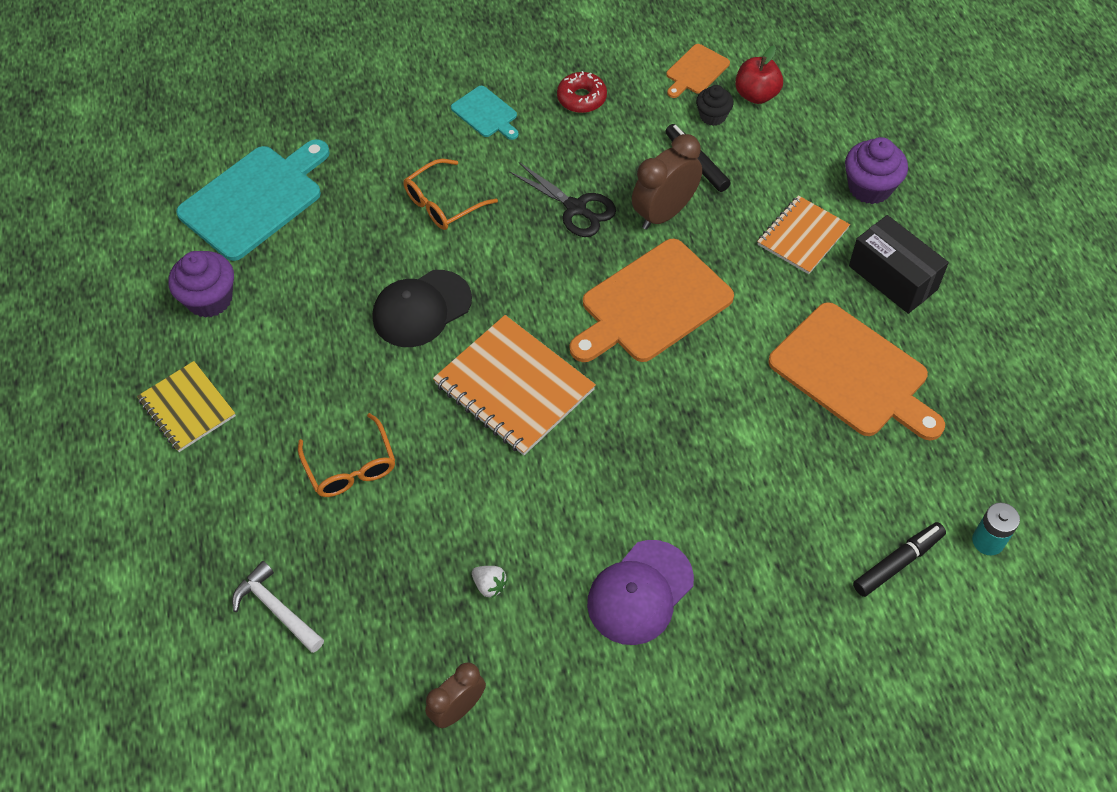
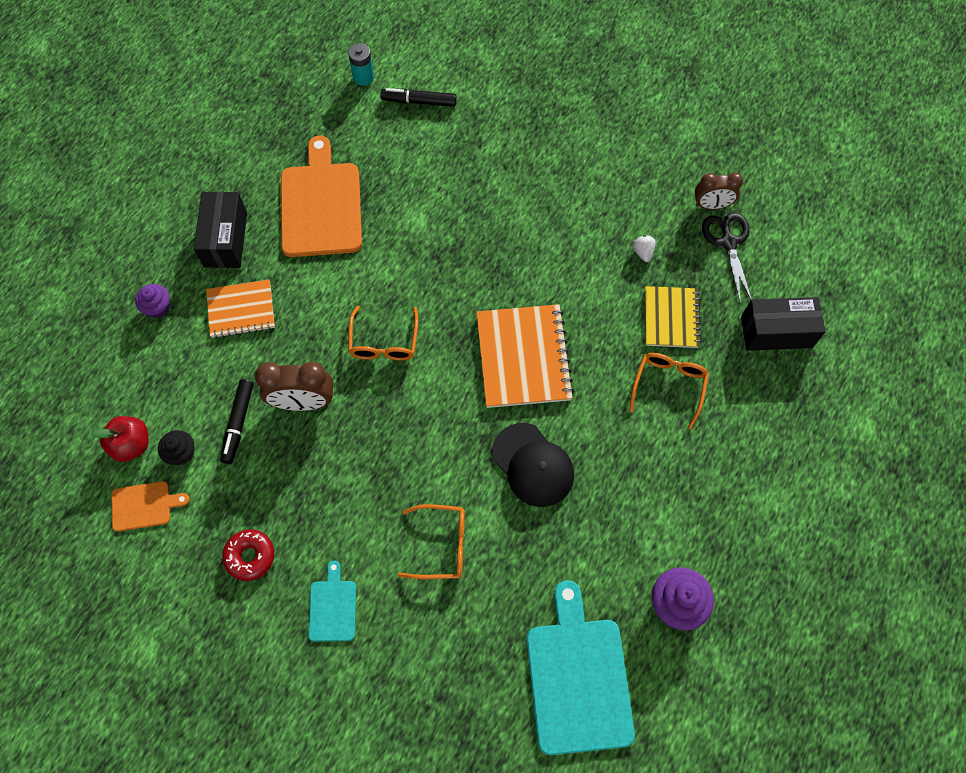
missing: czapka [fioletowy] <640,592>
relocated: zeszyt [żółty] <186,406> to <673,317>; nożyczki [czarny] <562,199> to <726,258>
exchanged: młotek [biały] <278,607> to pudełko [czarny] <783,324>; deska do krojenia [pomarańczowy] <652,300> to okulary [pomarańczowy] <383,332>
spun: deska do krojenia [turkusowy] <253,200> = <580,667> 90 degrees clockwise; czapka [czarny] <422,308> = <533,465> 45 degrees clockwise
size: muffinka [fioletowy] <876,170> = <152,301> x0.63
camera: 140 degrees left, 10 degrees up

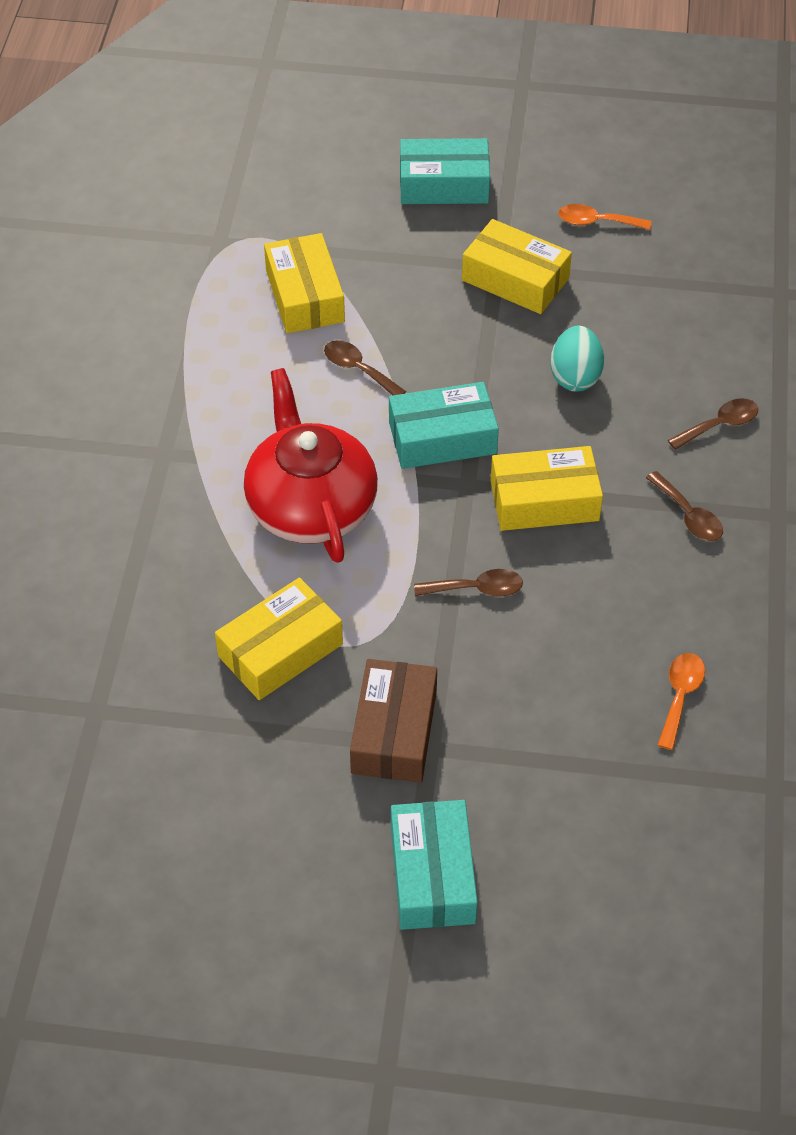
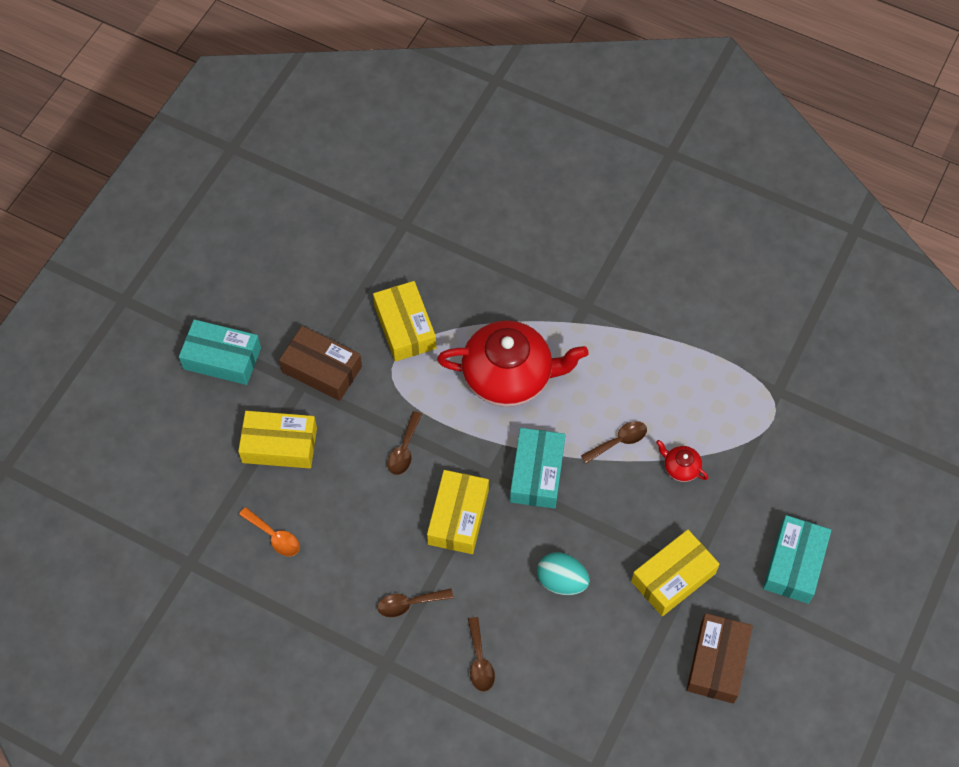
appeared: imbryk [czerwony] <682,461>
relocated: pudełko [żółty] <304,283> to <277,440>
exchanged: łyżka [pomarańczowy] <604,217> to pudełko [brązowy] <719,658>
camera: 110 degrees right, 10 degrees up

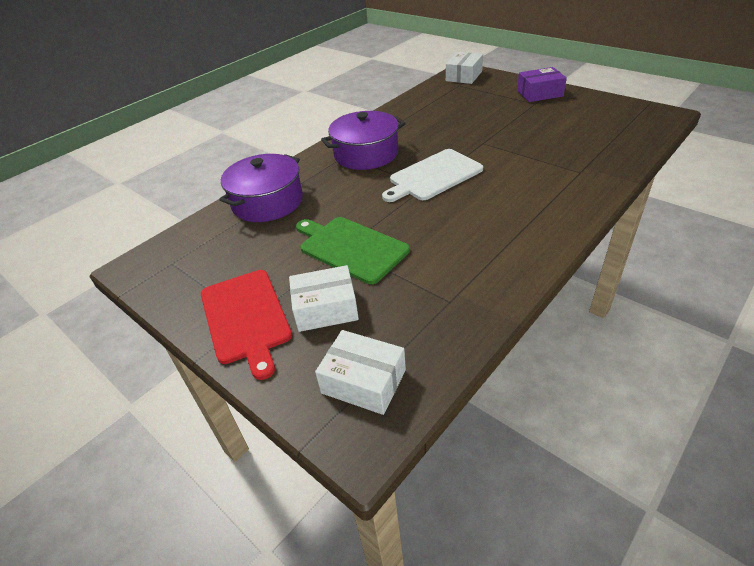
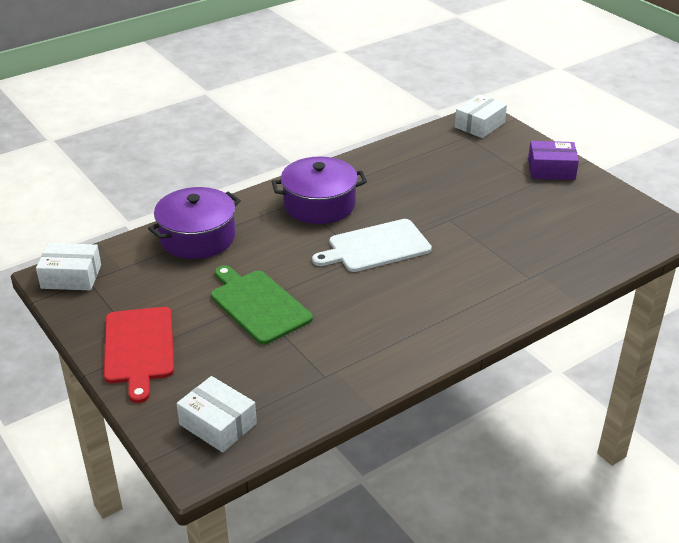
relocated: pudełko [biały] <324,298> to <68,266>
camera: 10 degrees right, 5 degrees down

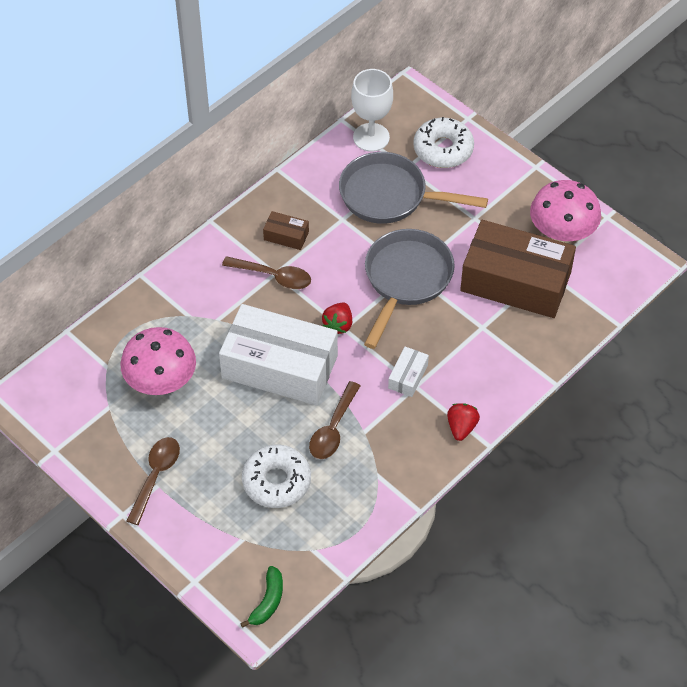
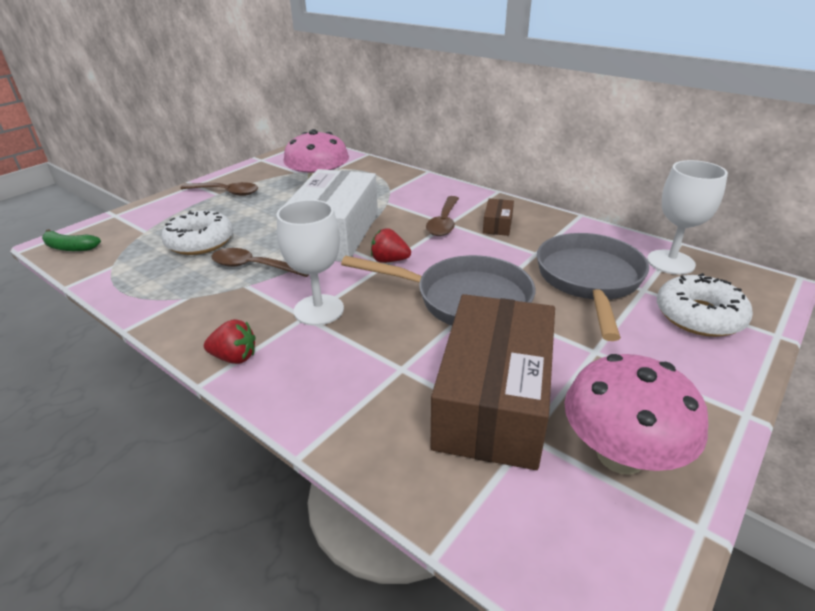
exchanged: pudełko [biały] <408,372> to kielich [biały] <310,263>
camera: 85 degrees right, 20 degrees down

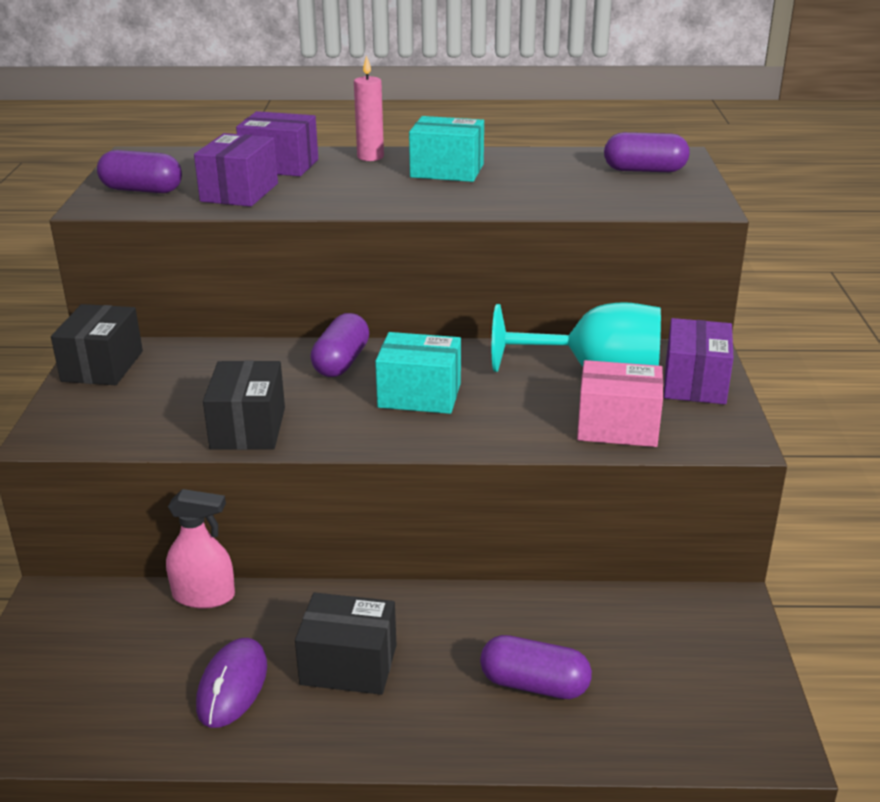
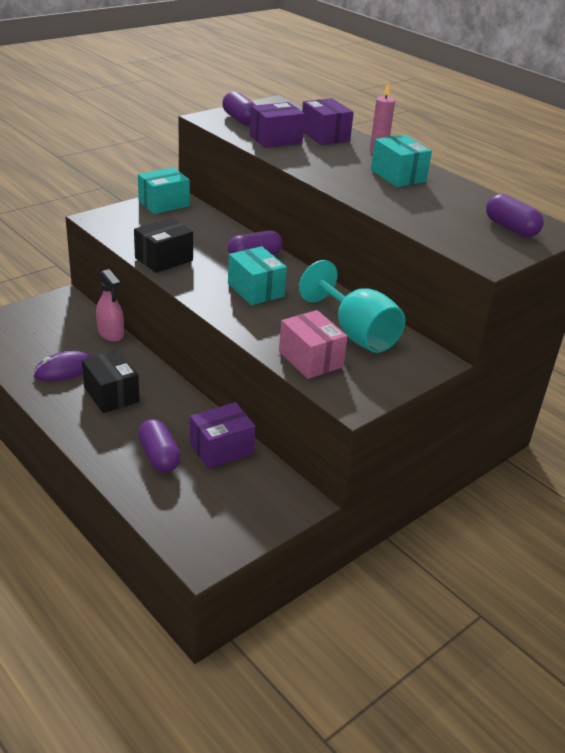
relocated: pudełko [fioletowy] <699,361> to <223,435>
colour: pudełko [czarny] <97,344> to pudełko [turkusowy] <164,190>
camera: 45 degrees right, 5 degrees up

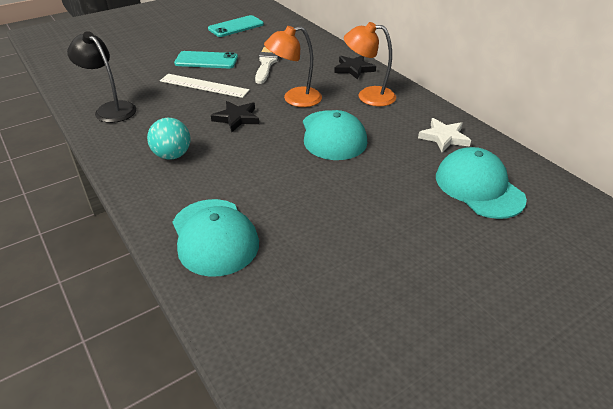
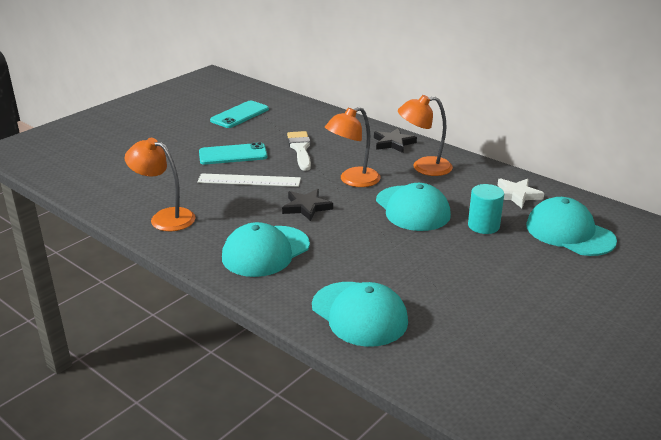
appeared: walec [turkusowy] <486,209>
exchanged: piłka [turkusowy] <169,139> to czapka [turkusowy] <266,249>
colour: lampka [czarny] <101,77> to lampka [pomarańczowy] <160,184>
camera: 15 degrees left, 10 degrees down

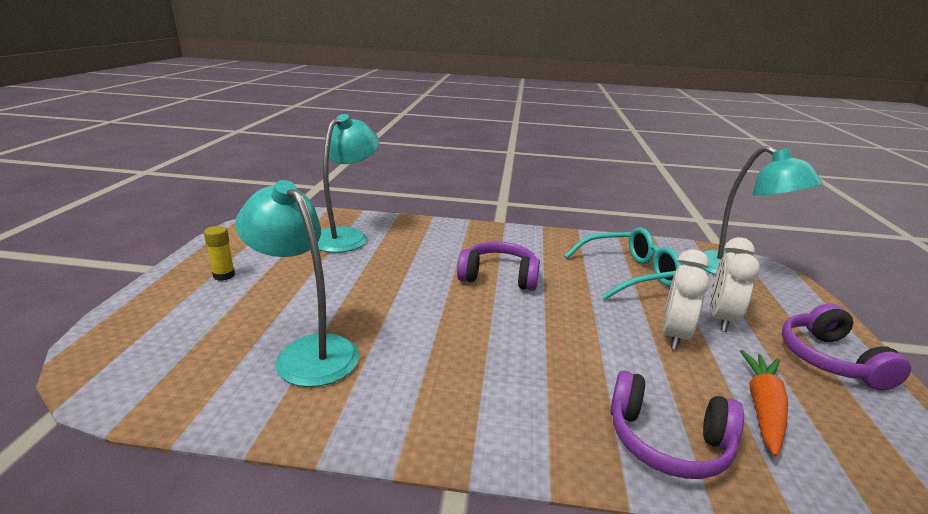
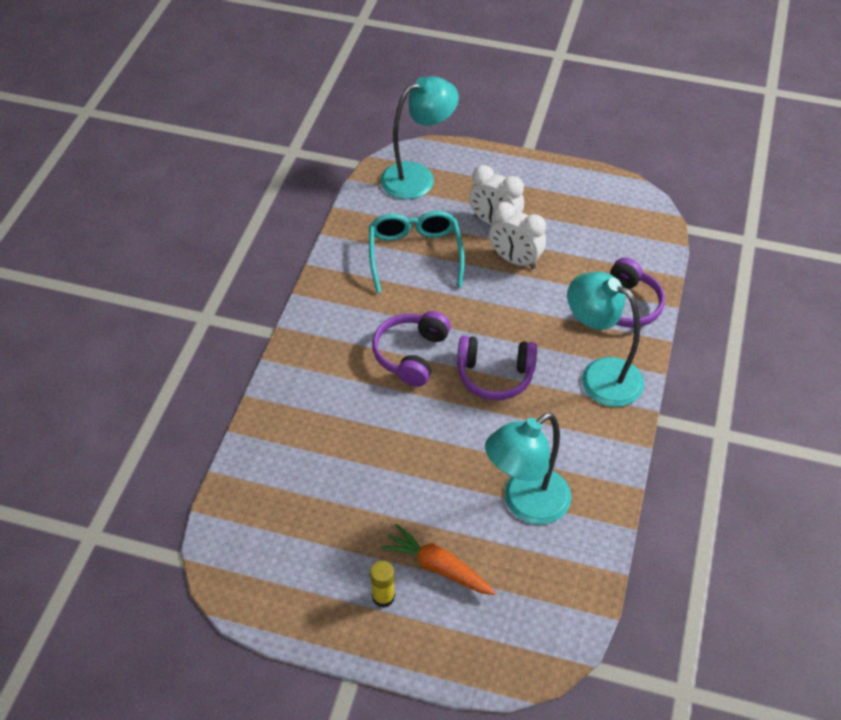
relocated: lampka [turkusowy] <348,183> to <605,339>; marchewka [pomarańczowy] <764,403> to <438,559>; słuchawki [fioletowy] <846,347> to <497,368>
camera: 80 degrees left, 25 degrees up

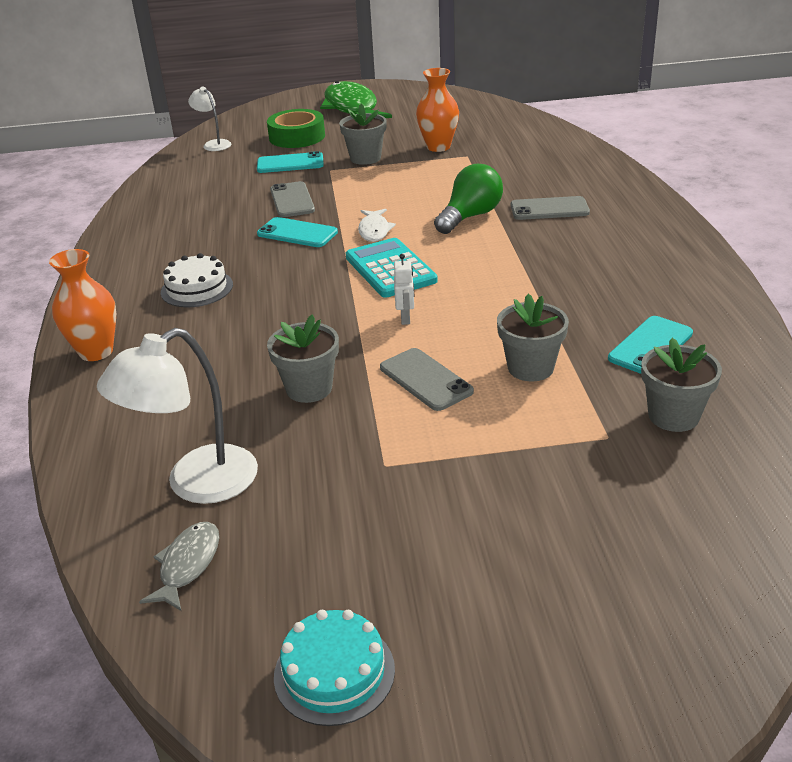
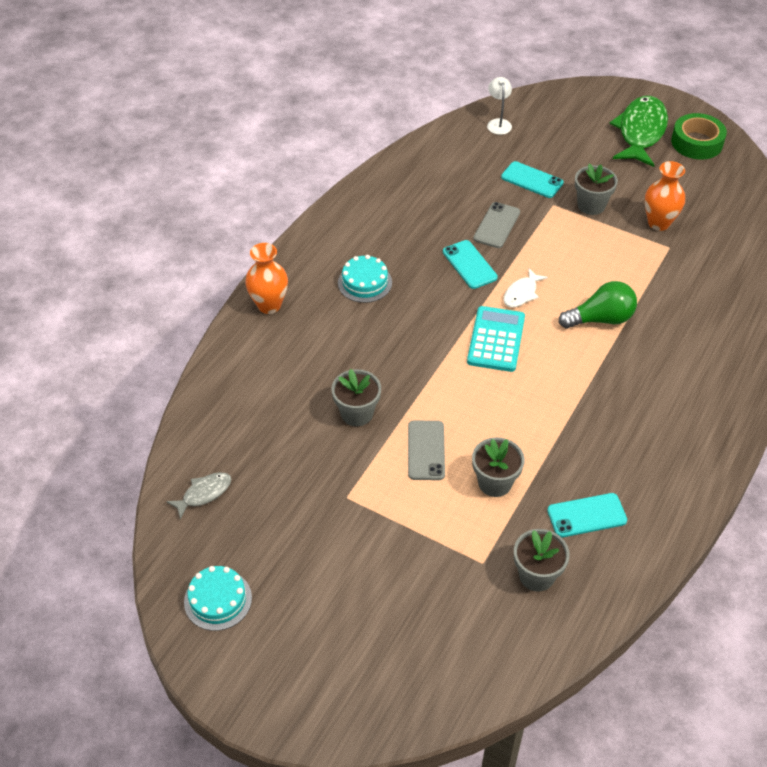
missing: lampka [biały] <177,416>; robot [biały] <404,289>; telefon [szary] <550,208>
relocated: taśma klejąca [zielony] <296,128> to <699,136>
colour: tort [biały] <197,280> to tort [turkusowy] <365,279>
camera: 35 degrees right, 15 degrees up

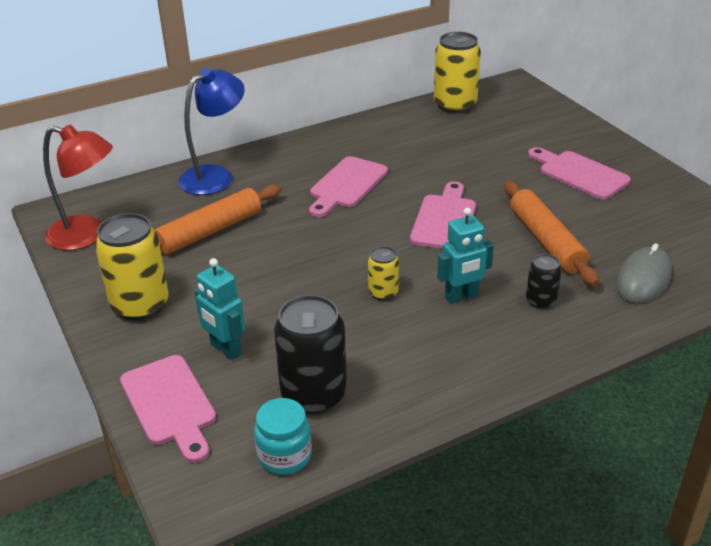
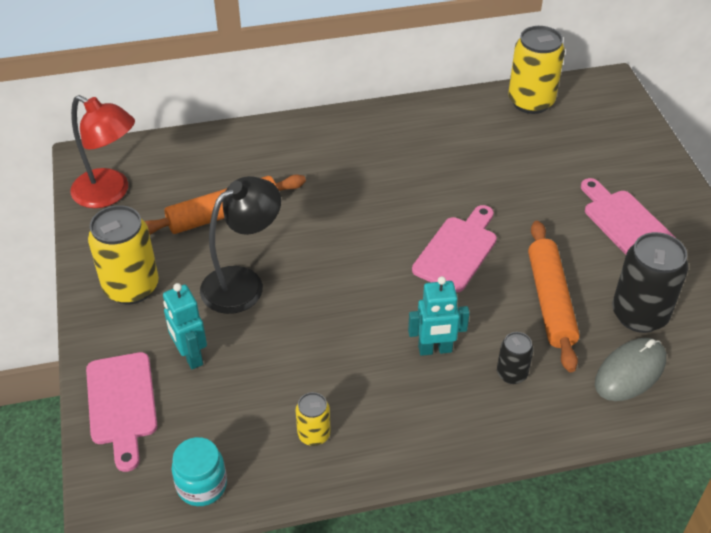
missing: lampka [niebieski] <211,131>; deska do krojenia [różowy] <348,186>
appeared: lampka [czarny] <240,245>
relocated: puszka [czarny] <310,355> to <650,282>; puszka [żółty] <383,273> to <313,419>
camera: 15 degrees right, 10 degrees up

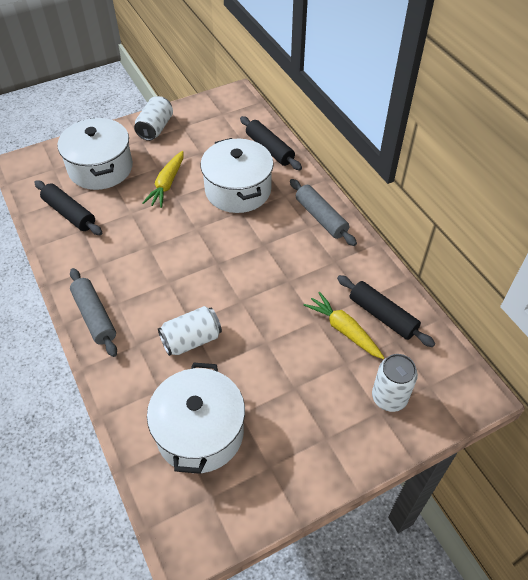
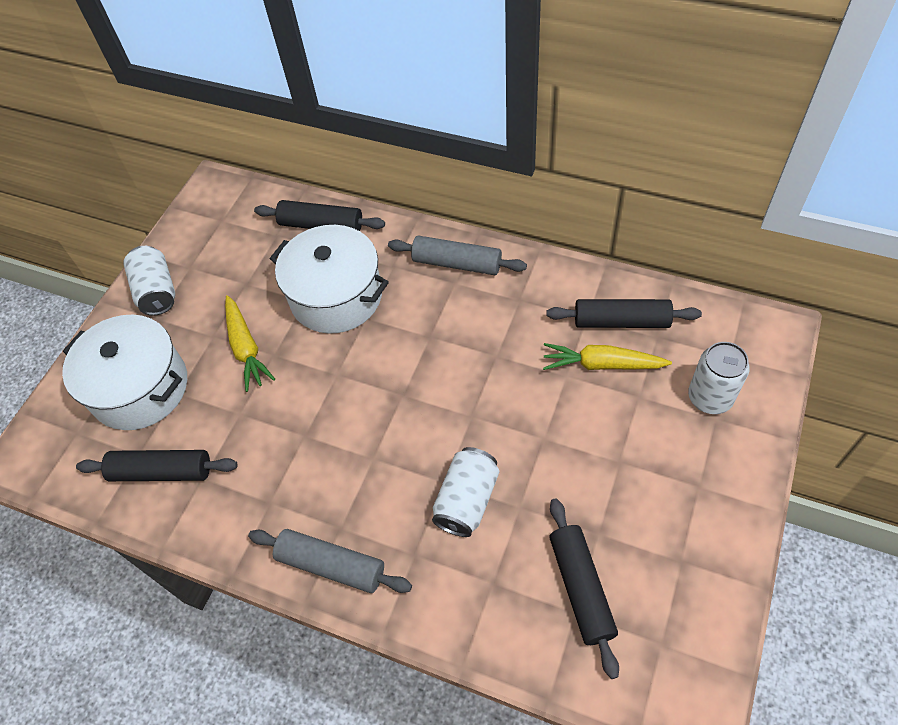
exchanged: garnek [biały] <196,418> to wałek do ciasta [czarny] <584,588>
camera: 35 degrees left, 5 degrees up

